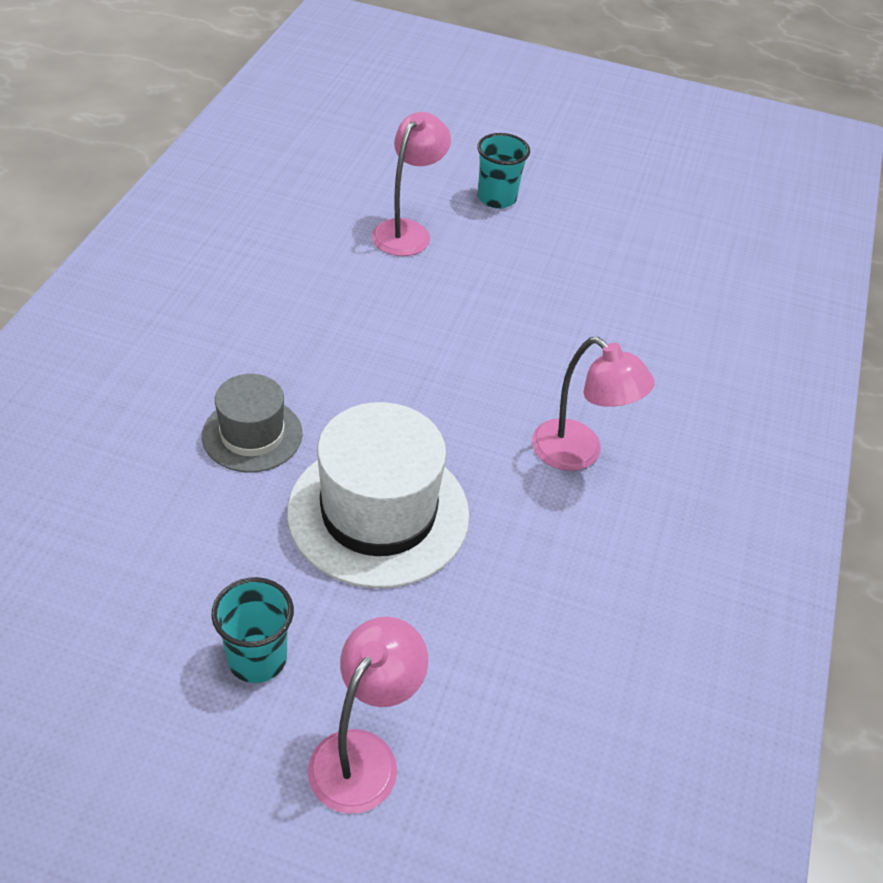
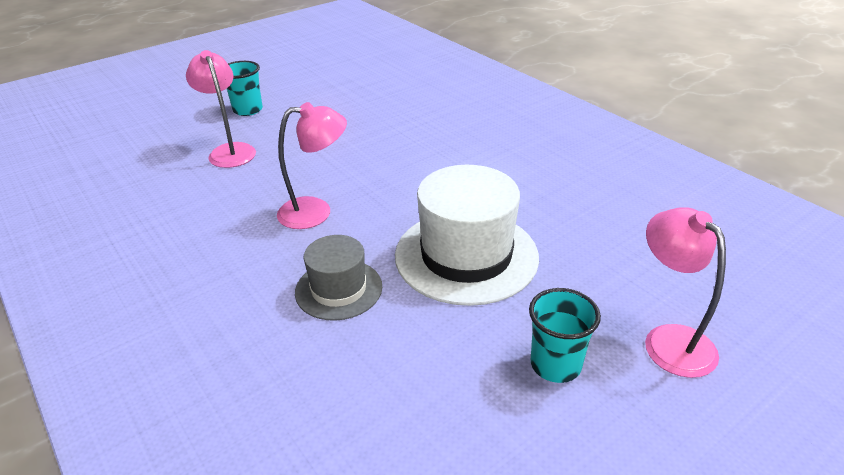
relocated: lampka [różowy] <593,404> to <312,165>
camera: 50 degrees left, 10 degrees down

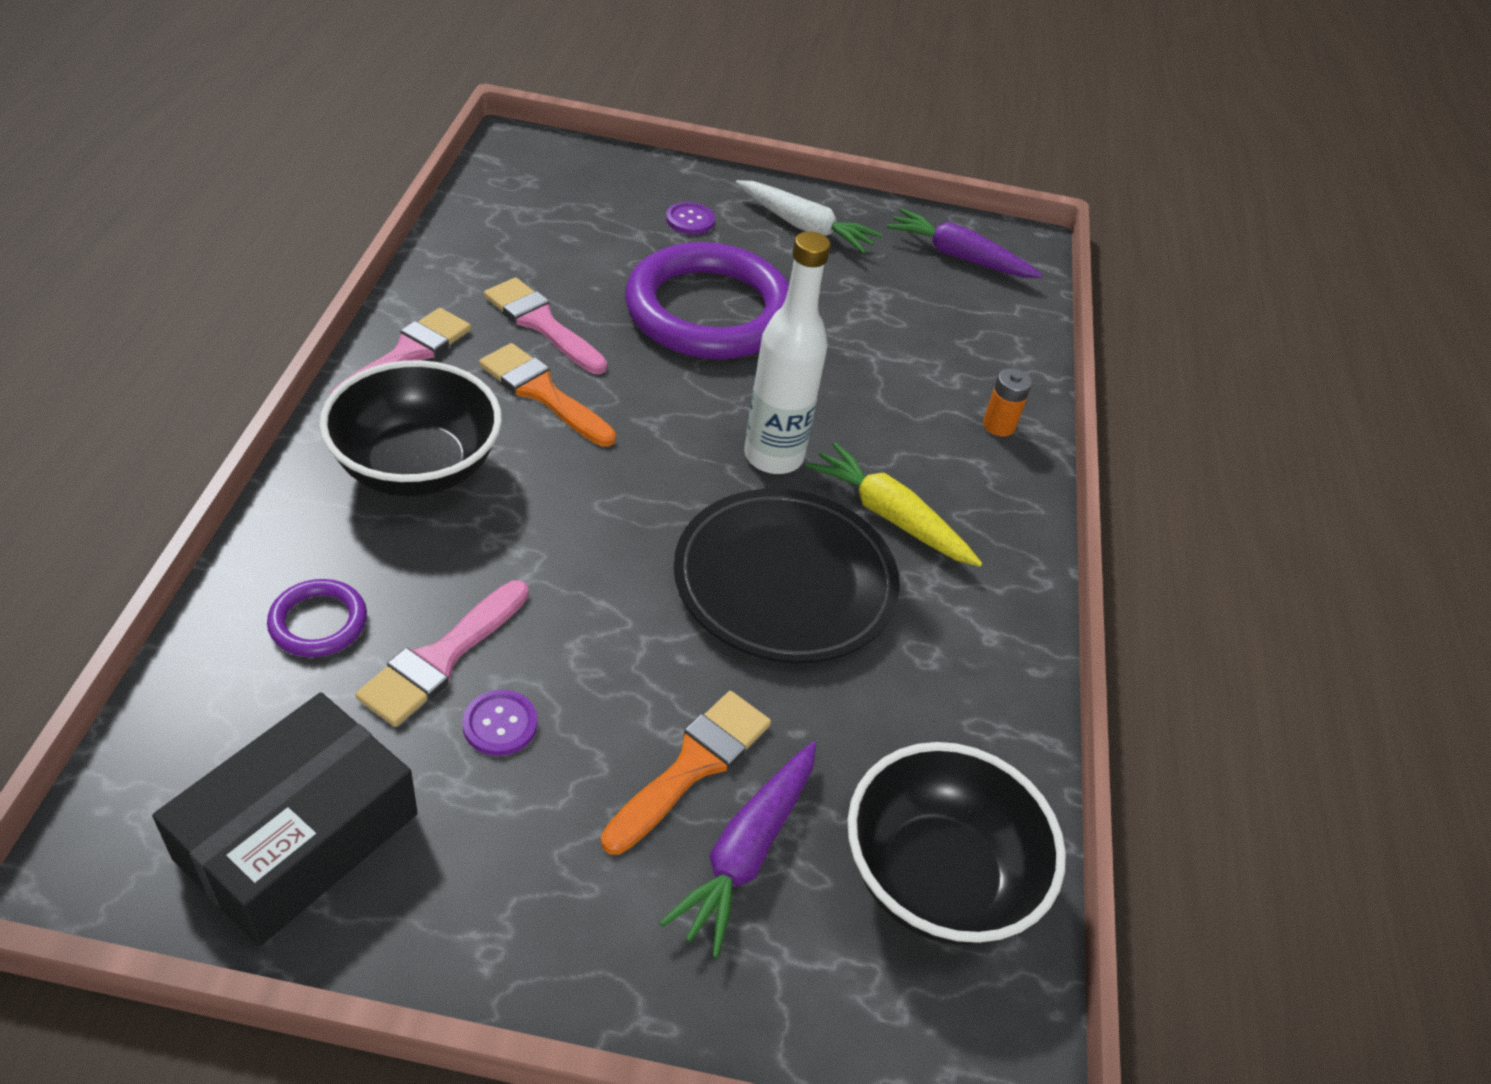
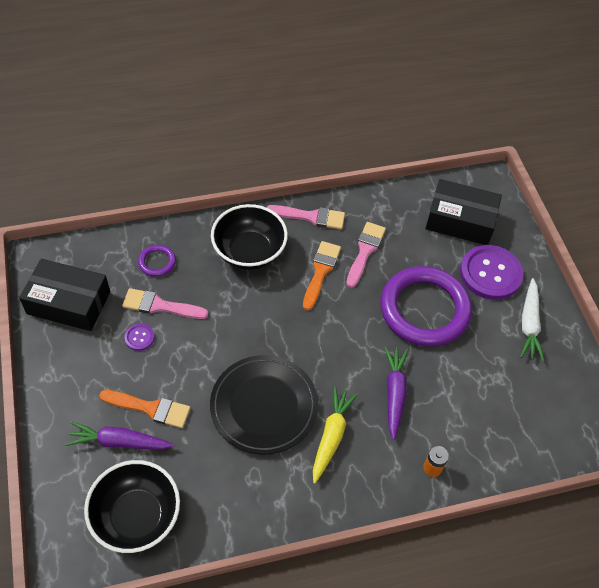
missing: butelka [biały] <787,352>
appeared: pudełko [czarny] <463,212>
relocated: marchewka [fioletowy] <964,243> to <396,393>
size: guzik [fioletowy] <690,218> = <491,272> x2.25
camera: 70 degrees right, 10 degrees up

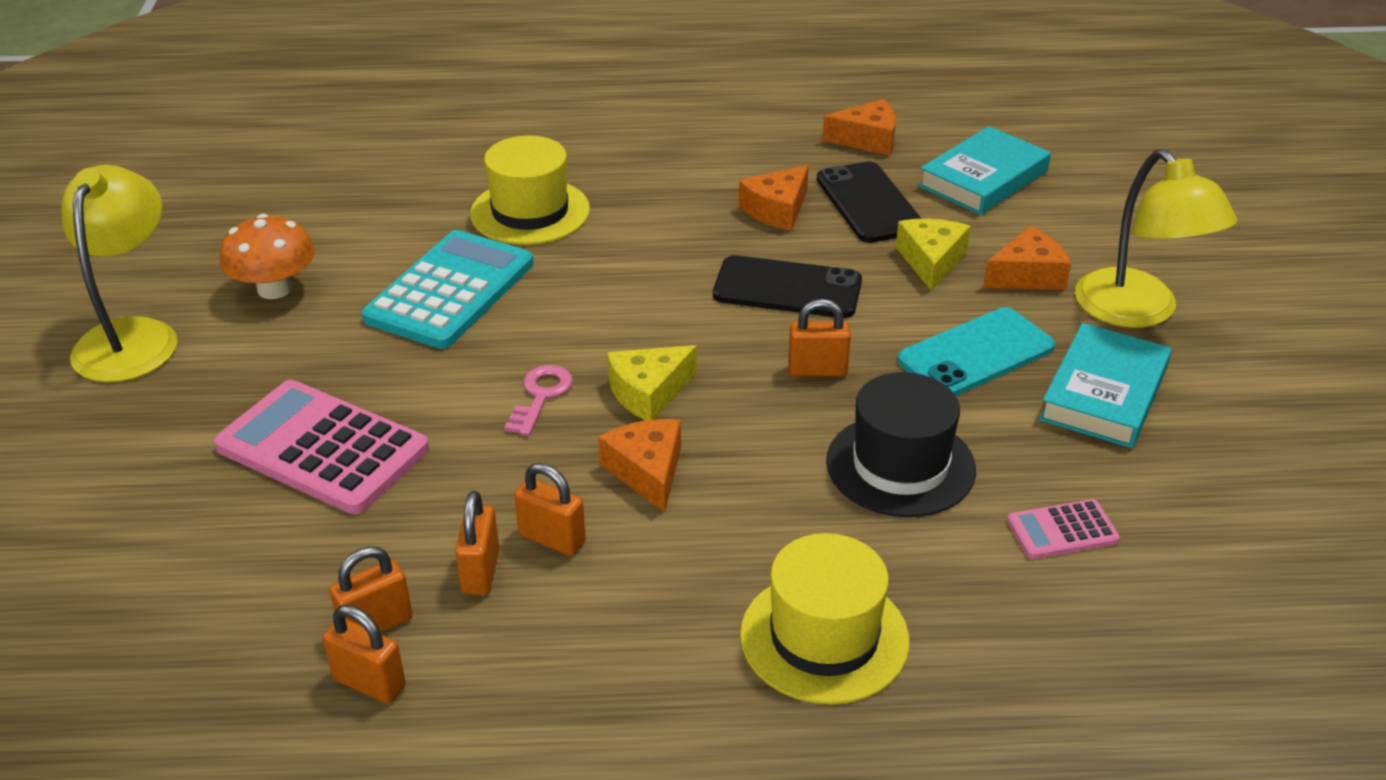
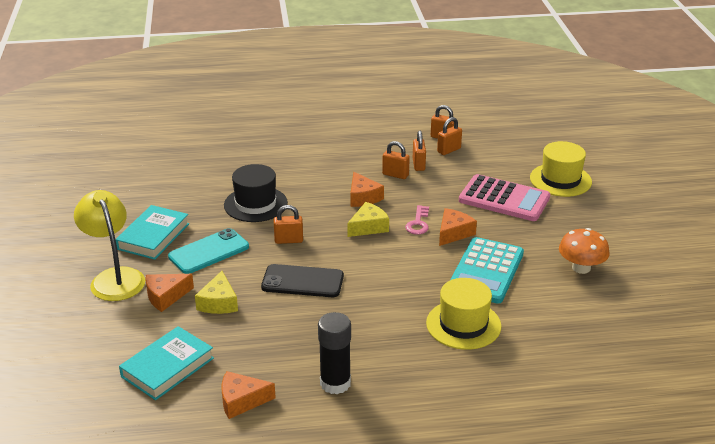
missing: lampka [żółty] <119,273>; telefon [czarny] <869,202>; kalkulator [różowy] <1063,529>
appeared: klej w sztyfcie [czarny] <334,353>
relocated: ser [pomarańczowy] <774,198> to <458,227>; kapelusz [żółty] <825,619> to <561,169>
camera: 175 degrees right, 5 degrees down

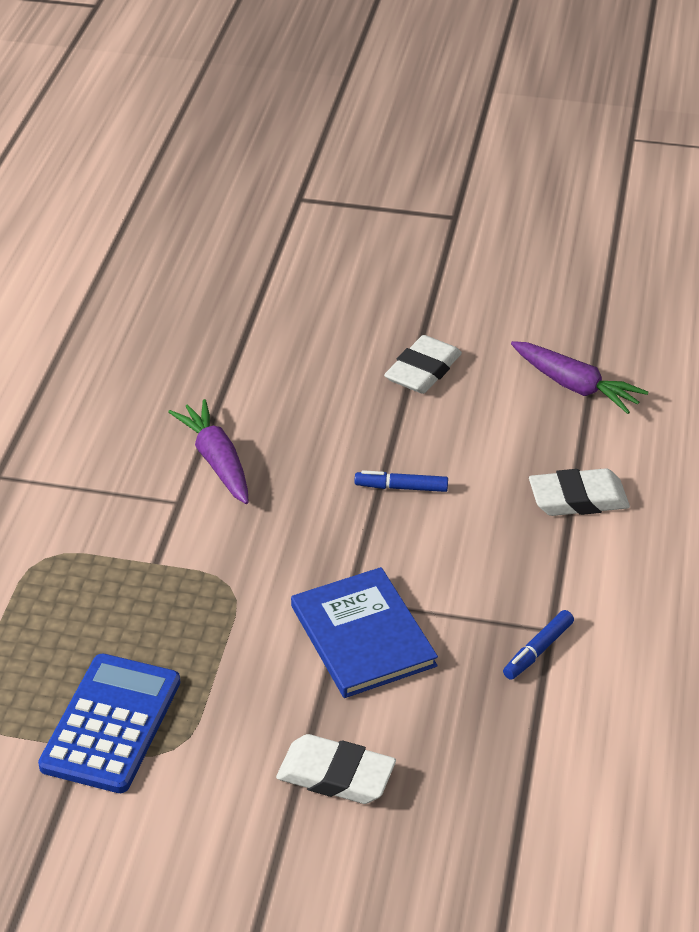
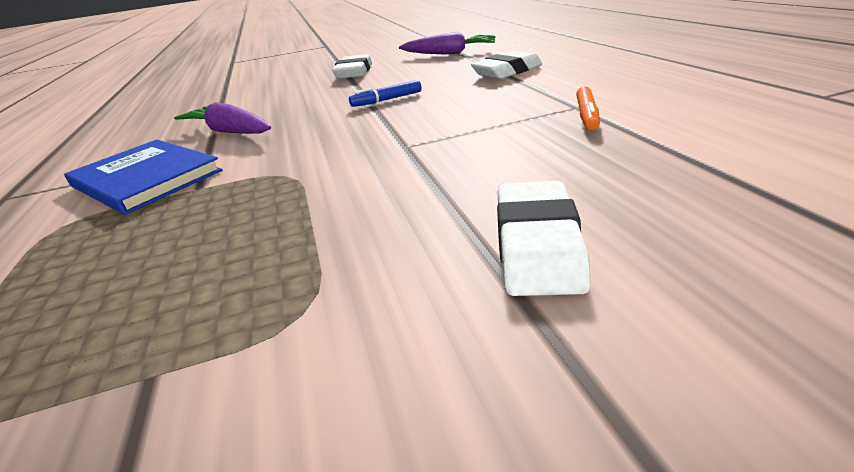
missing: kalkulator [niebieski] <109,723>
relocated: książka [niebieski] <364,632> to <143,177>
colour: flamaster [niebieski] <538,645> to flamaster [pomarańczowy] <588,108>
spun: gumka do mazania [biały] <336,769> = <543,238> 75 degrees counterclockwise
camera: 25 degrees left, 10 degrees down

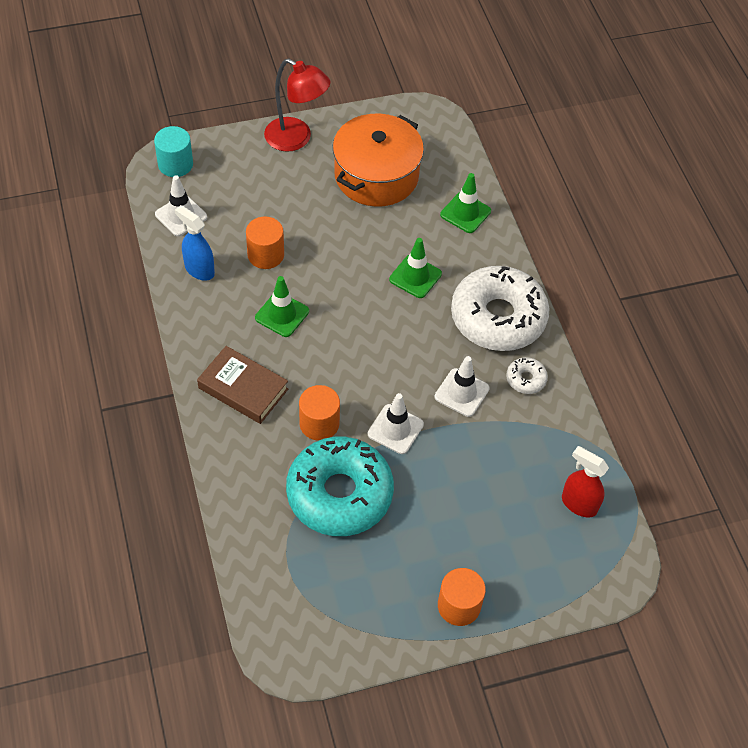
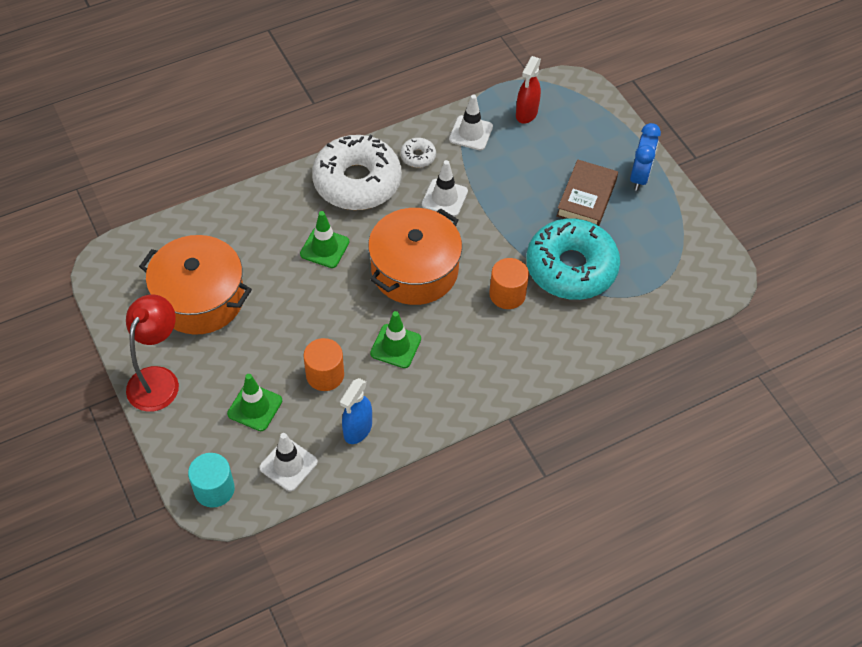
appeared: garnek [pomarańczowy] <415,256>
relocated: książka [brązowy] <242,385> to <587,193>; pachołek [biały] <396,423> to <471,122>; pachołek [zielony] <465,203> to <254,402>
exchanged: walec [pomarańczowy] <462,597> to budzik [niebieski] <645,157>
camera: 100 degrees left, 0 degrees up

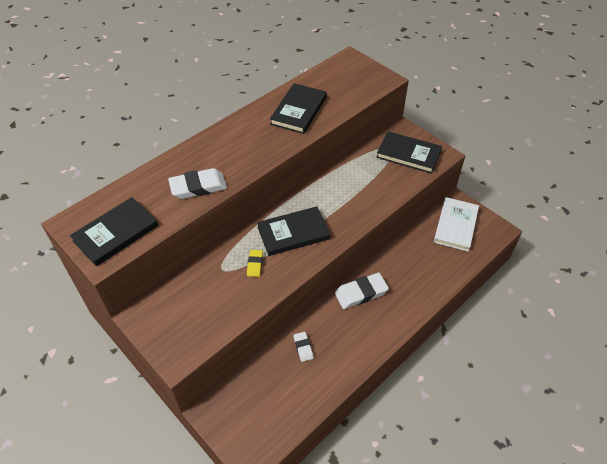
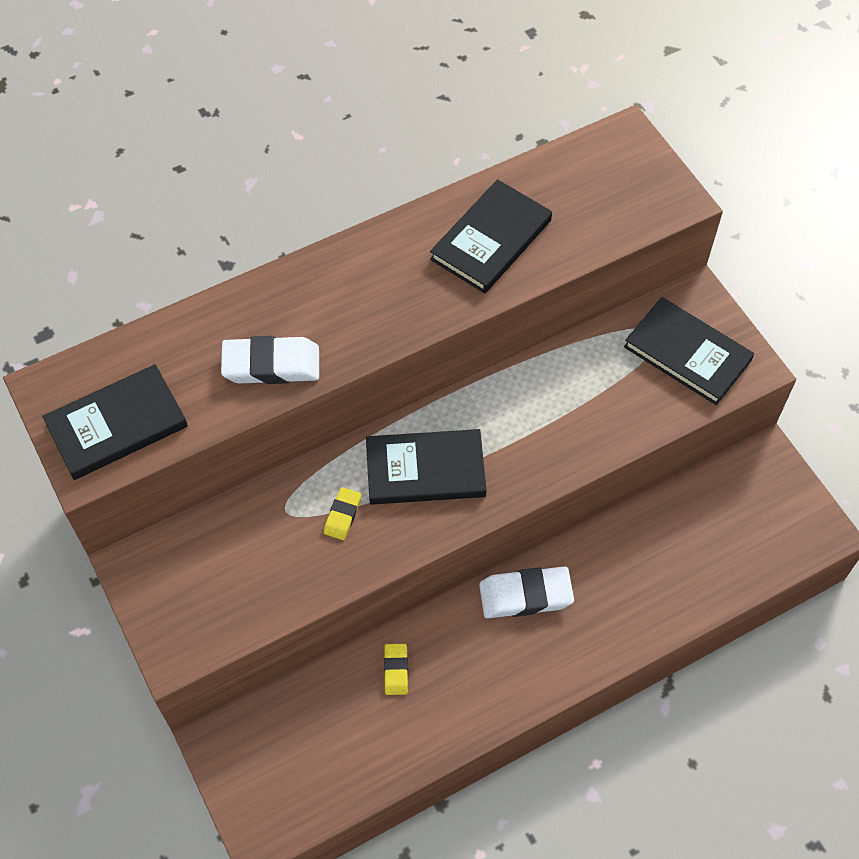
missing: książka [biały] <456,224>
colour: gumka do mazania [biały] <303,347> to gumka do mazania [żółty] <396,669>
camera: 15 degrees right, 10 degrees up

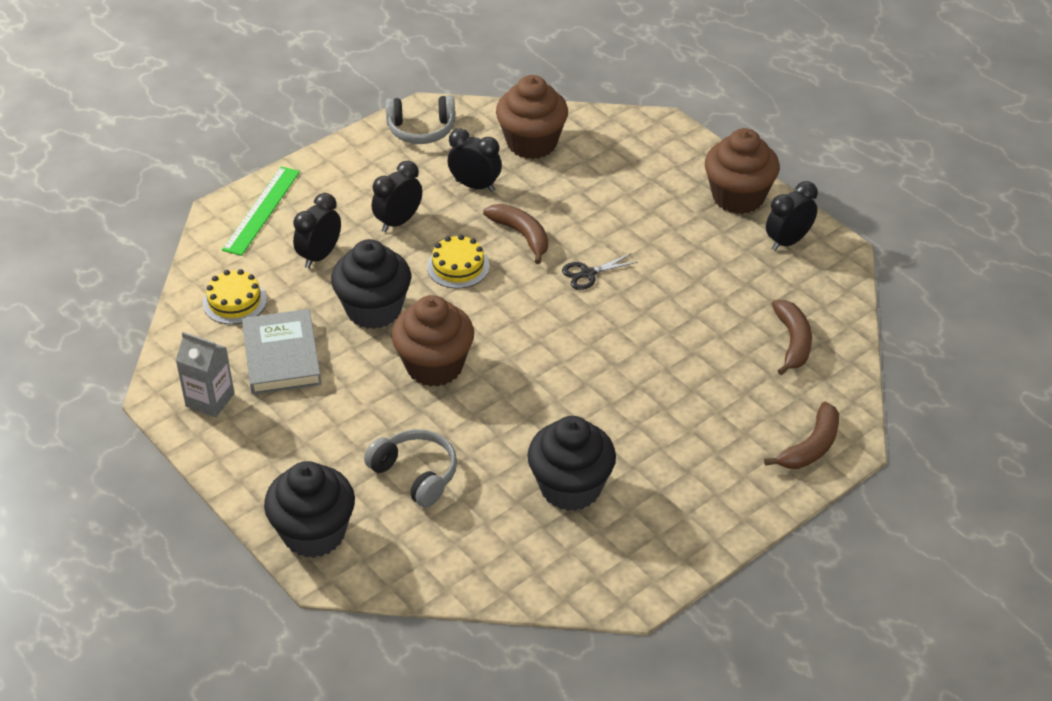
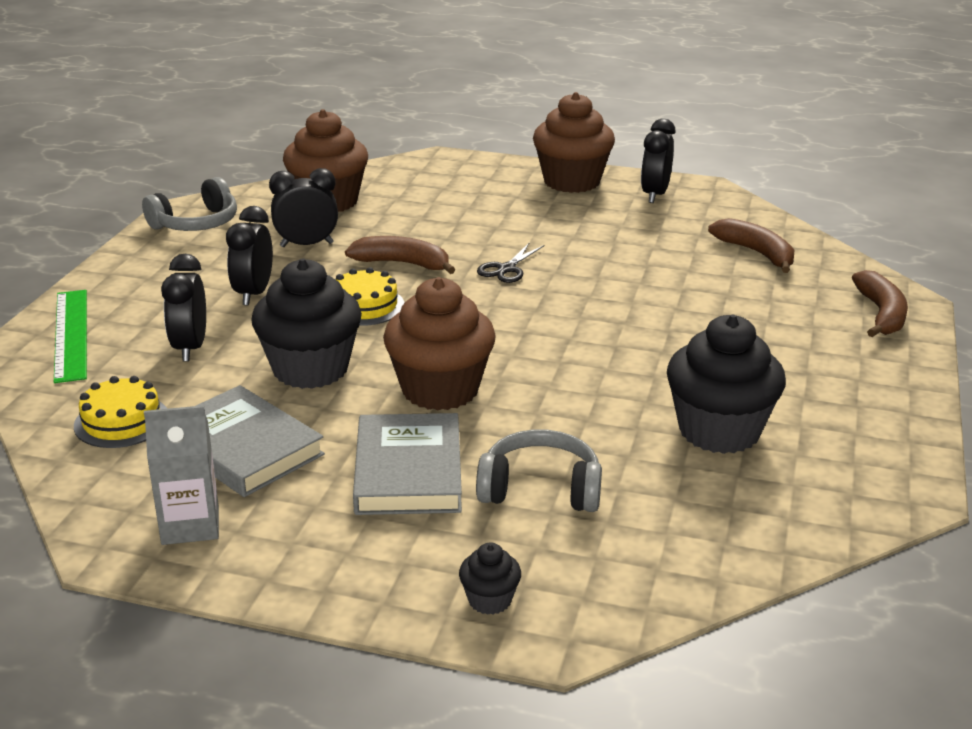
appeared: książka [szary] <407,464>
size: muffinka [czarny] <309,509> = <490,578> x0.45
camera: 35 degrees left, 15 degrees down

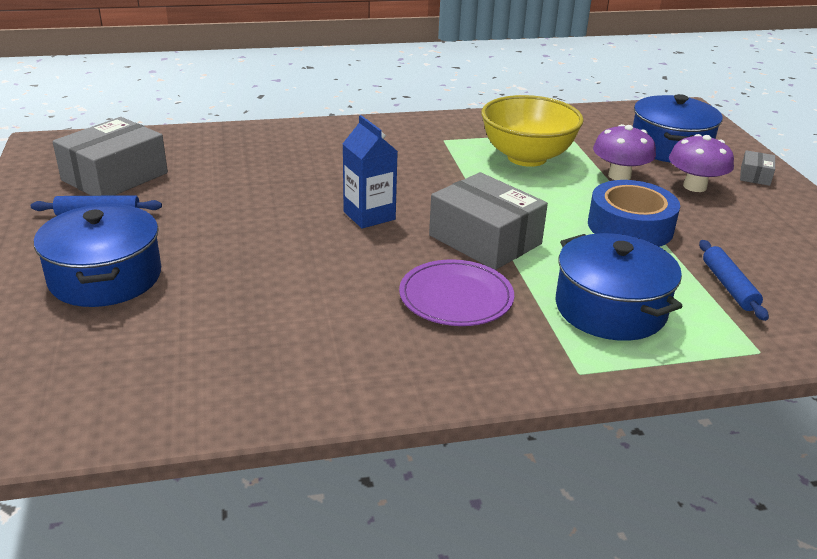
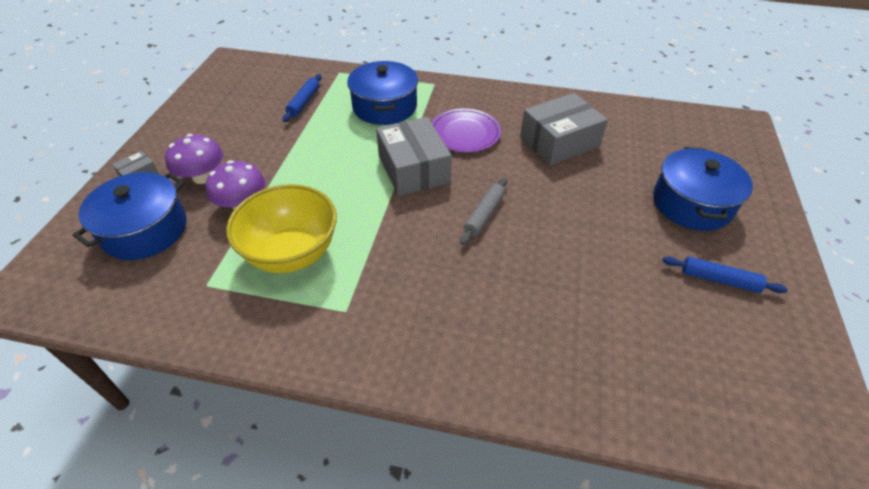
missing: taśma klejąca [niebieski] <634,213>
relocated: pudełko [szary] <110,156> to <564,129>
exchanged: karton mleka [niebieski] <370,172> to wałek do ciasta [szary] <483,211>
camera: 155 degrees left, 15 degrees up

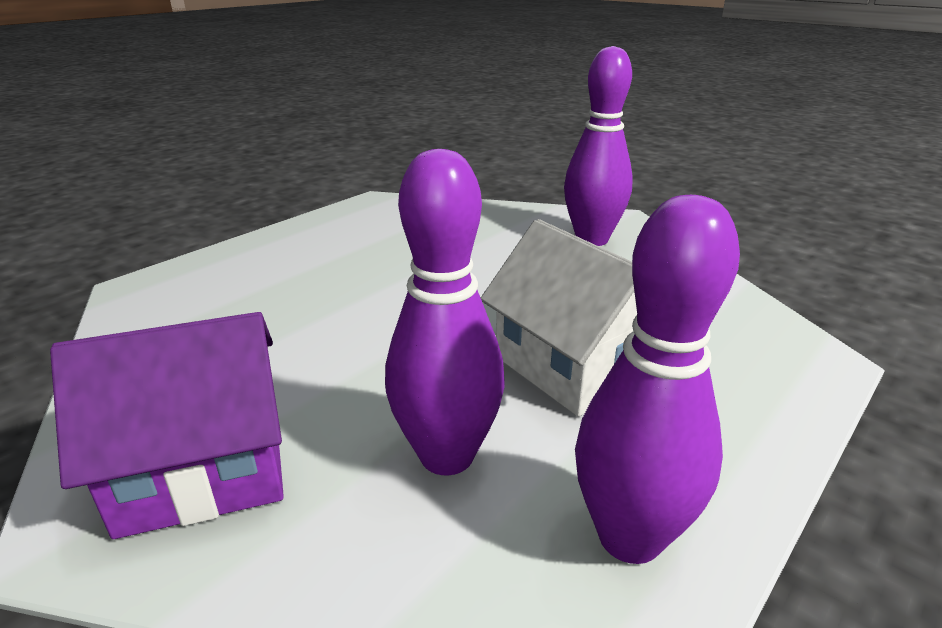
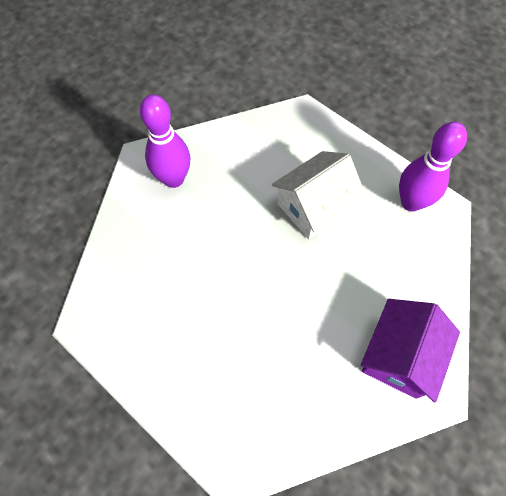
missing: kręgiel [fioletowy] <445,312>
spun: domek [fioletowy] <167,425> = <410,350> 45 degrees clockwise
camera: 90 degrees left, 35 degrees up

